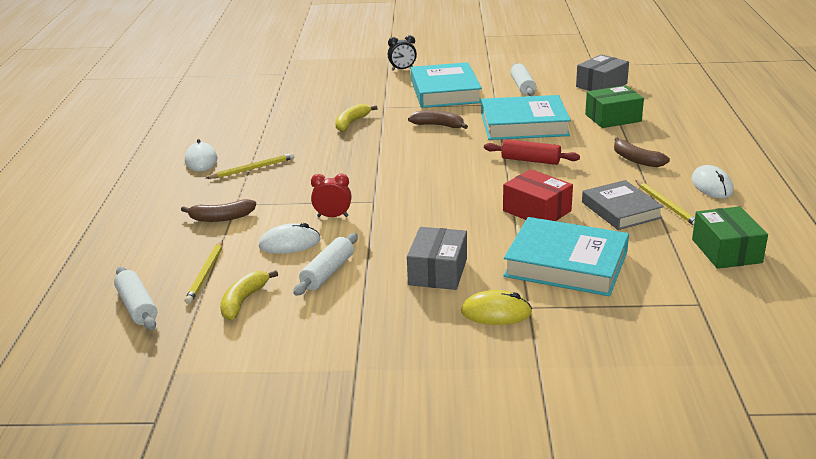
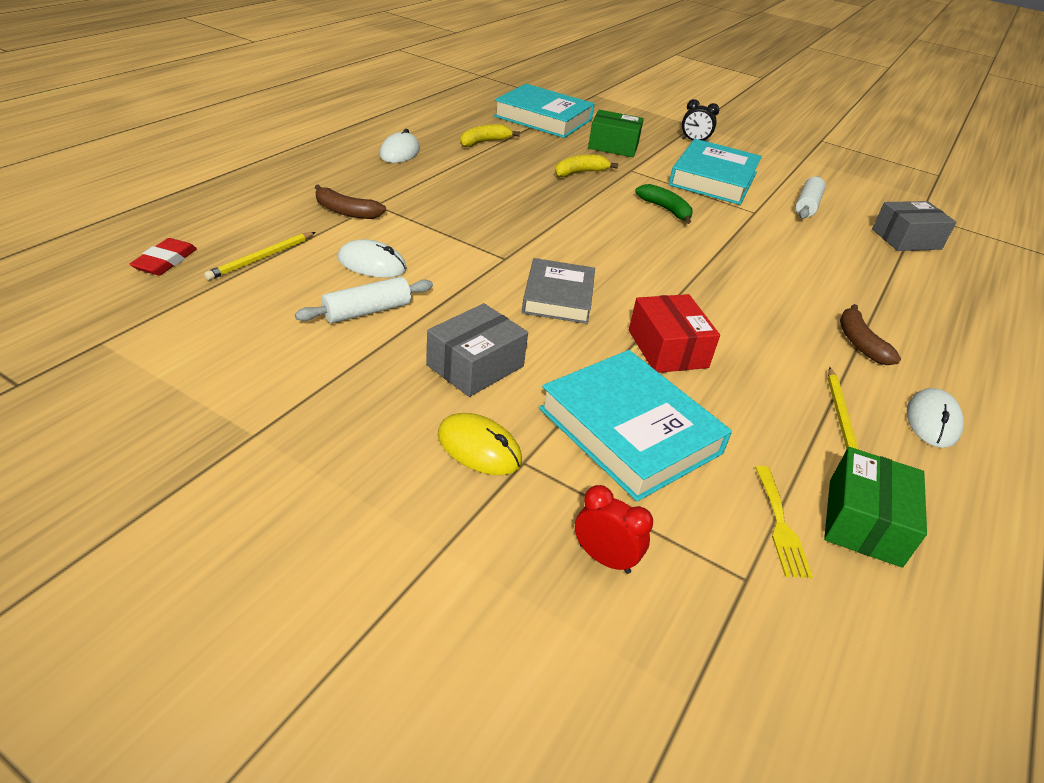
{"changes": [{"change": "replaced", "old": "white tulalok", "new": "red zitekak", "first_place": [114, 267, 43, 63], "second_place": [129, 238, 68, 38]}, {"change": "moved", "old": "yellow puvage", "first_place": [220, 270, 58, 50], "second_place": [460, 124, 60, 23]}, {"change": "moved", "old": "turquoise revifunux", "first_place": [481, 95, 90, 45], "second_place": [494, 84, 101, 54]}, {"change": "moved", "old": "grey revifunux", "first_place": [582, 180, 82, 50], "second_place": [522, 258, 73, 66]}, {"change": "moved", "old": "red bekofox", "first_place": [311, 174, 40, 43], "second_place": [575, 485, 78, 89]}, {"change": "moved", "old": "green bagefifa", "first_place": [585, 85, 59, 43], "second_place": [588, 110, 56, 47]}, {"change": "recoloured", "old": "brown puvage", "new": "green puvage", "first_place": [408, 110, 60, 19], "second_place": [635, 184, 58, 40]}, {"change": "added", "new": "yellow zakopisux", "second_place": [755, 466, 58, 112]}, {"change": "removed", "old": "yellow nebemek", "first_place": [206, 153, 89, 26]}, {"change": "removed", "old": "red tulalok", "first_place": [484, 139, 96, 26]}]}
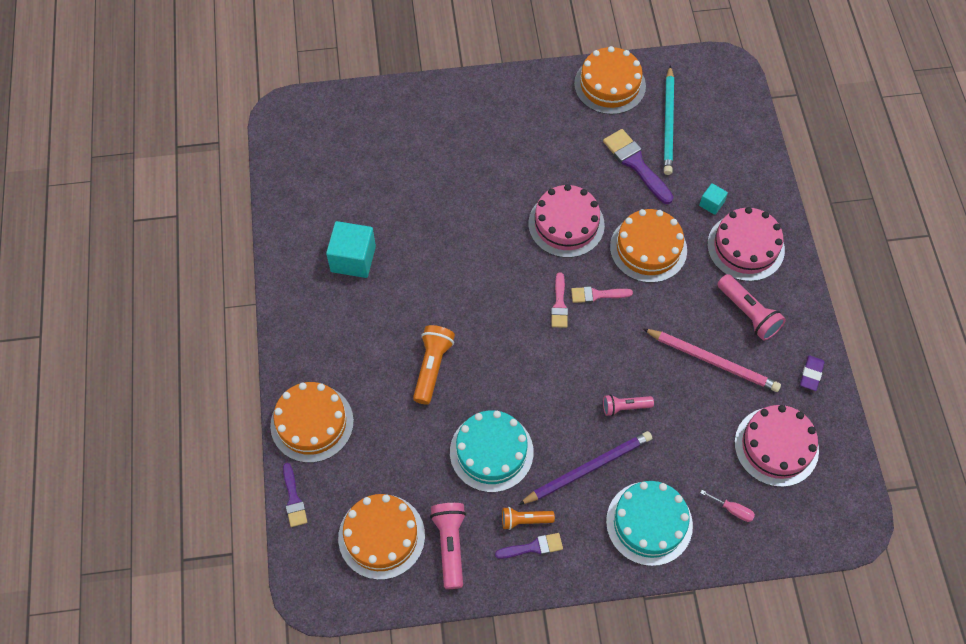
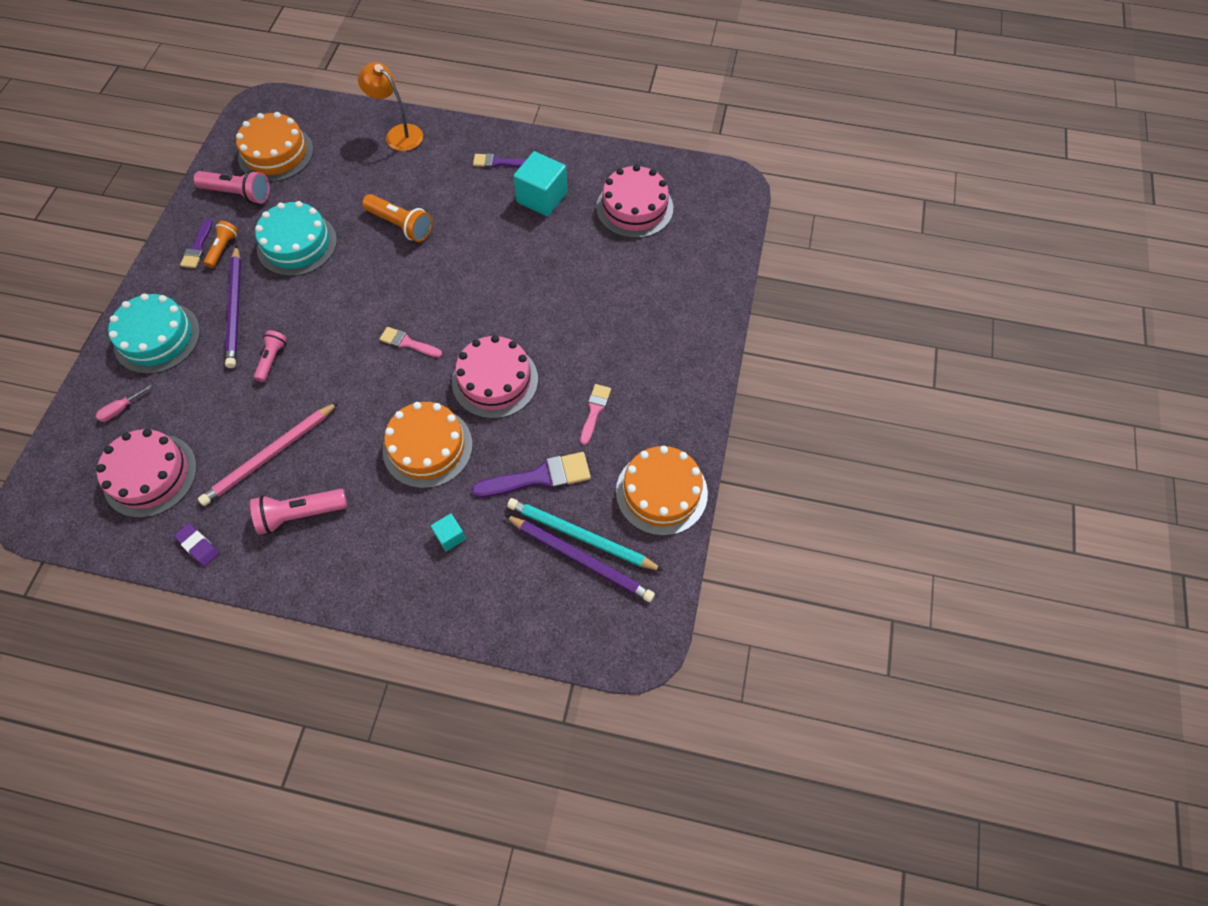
{"changes": [{"change": "replaced", "old": "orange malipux", "new": "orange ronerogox", "first_place": [270, 382, 84, 81], "second_place": [358, 62, 65, 89]}, {"change": "moved", "old": "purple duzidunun", "first_place": [283, 463, 24, 64], "second_place": [473, 153, 53, 15]}, {"change": "added", "new": "purple nebemek", "second_place": [505, 515, 150, 87]}, {"change": "moved", "old": "pink duzidunun", "first_place": [571, 286, 62, 17], "second_place": [580, 384, 31, 61]}, {"change": "moved", "old": "pink malipux", "first_place": [707, 207, 78, 74], "second_place": [596, 165, 77, 73]}]}
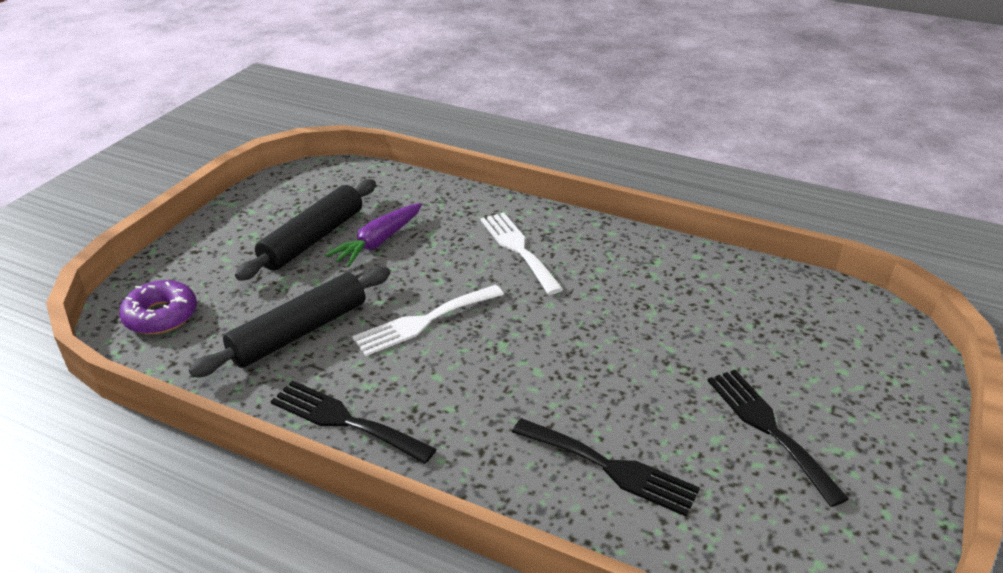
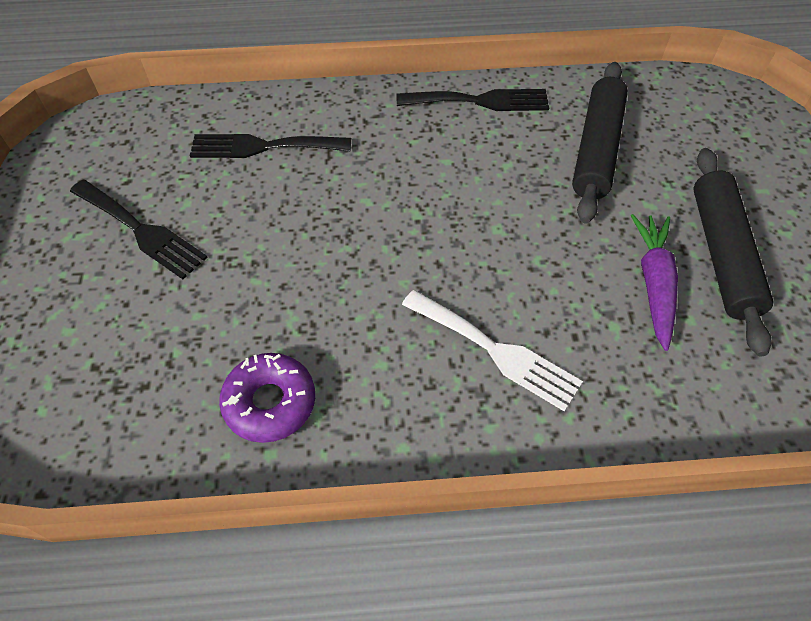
{"changes": [{"change": "moved", "old": "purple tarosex", "first_place": [119, 280, 78, 54], "second_place": [219, 353, 96, 90]}, {"change": "removed", "old": "white zakopisux", "first_place": [352, 285, 152, 71]}]}
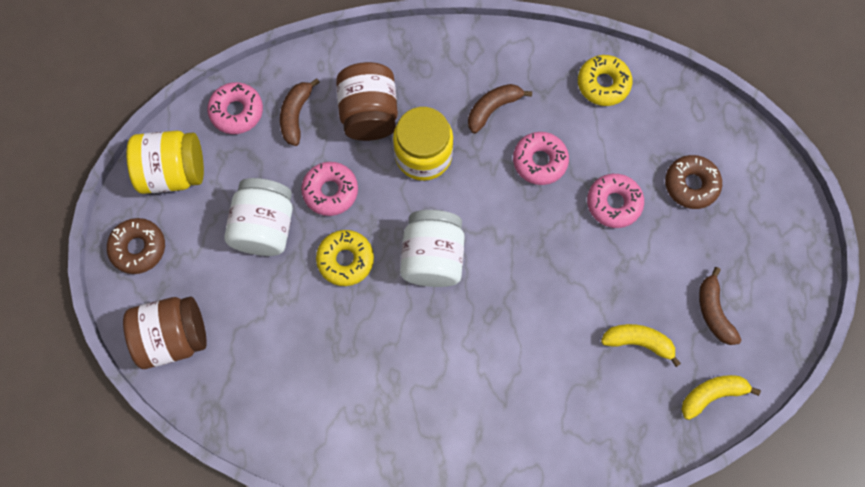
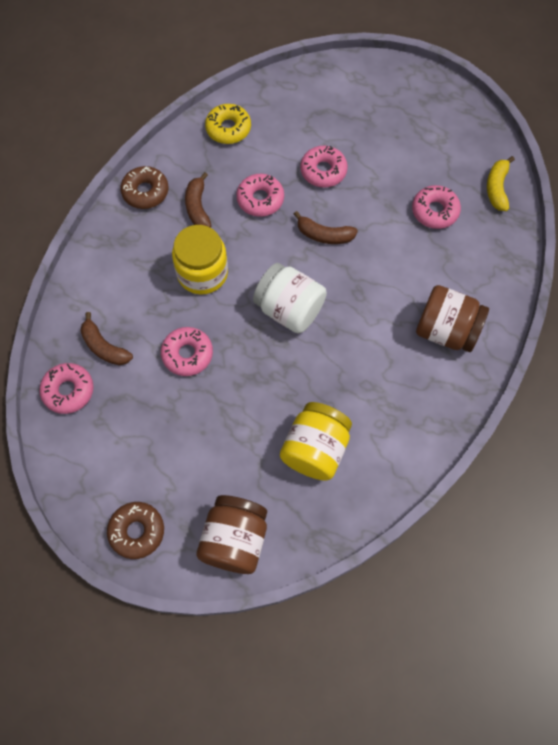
{"changes": [{"change": "moved", "old": "brown tarosex", "first_place": [665, 155, 57, 54], "second_place": [120, 166, 49, 43]}, {"change": "moved", "old": "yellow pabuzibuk", "first_place": [127, 131, 77, 63], "second_place": [280, 402, 72, 79]}, {"change": "moved", "old": "brown puvage", "first_place": [699, 267, 43, 78], "second_place": [294, 211, 64, 33]}, {"change": "replaced", "old": "yellow puvage", "new": "pink tarosex", "first_place": [601, 324, 80, 43], "second_place": [412, 185, 49, 44]}, {"change": "moved", "old": "brown pabuzibuk", "first_place": [336, 62, 62, 79], "second_place": [416, 285, 73, 67]}, {"change": "removed", "old": "white pabuzibuk", "first_place": [224, 178, 69, 78]}, {"change": "removed", "old": "yellow tarosex", "first_place": [316, 230, 58, 56]}]}
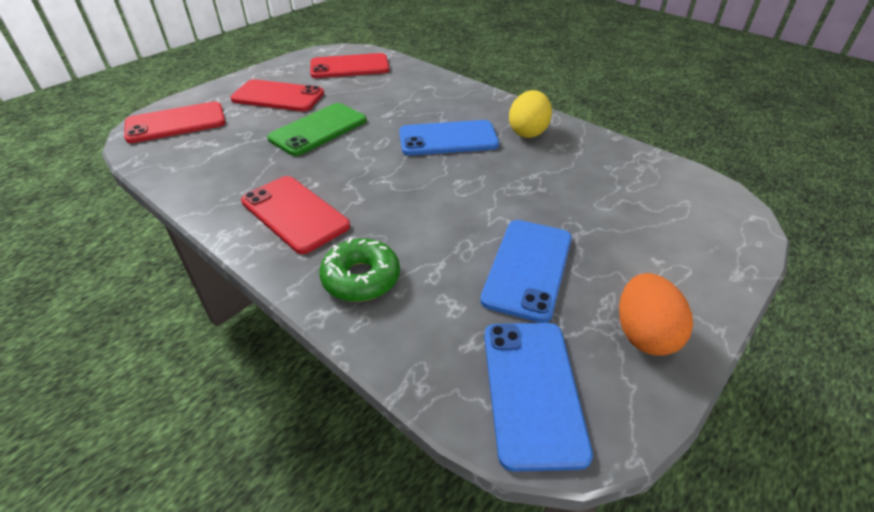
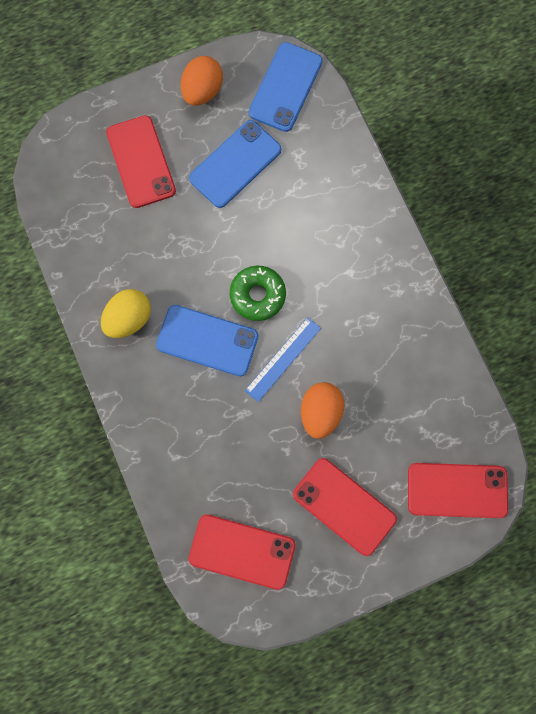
{"changes": [{"change": "moved", "old": "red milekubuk", "first_place": [241, 176, 109, 78], "second_place": [106, 115, 70, 93]}, {"change": "moved", "old": "green tarosex", "first_place": [319, 238, 81, 64], "second_place": [230, 266, 56, 55]}, {"change": "added", "new": "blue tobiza", "second_place": [245, 317, 76, 85]}, {"change": "replaced", "old": "green milekubuk", "new": "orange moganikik", "first_place": [267, 103, 100, 53], "second_place": [301, 382, 43, 57]}]}
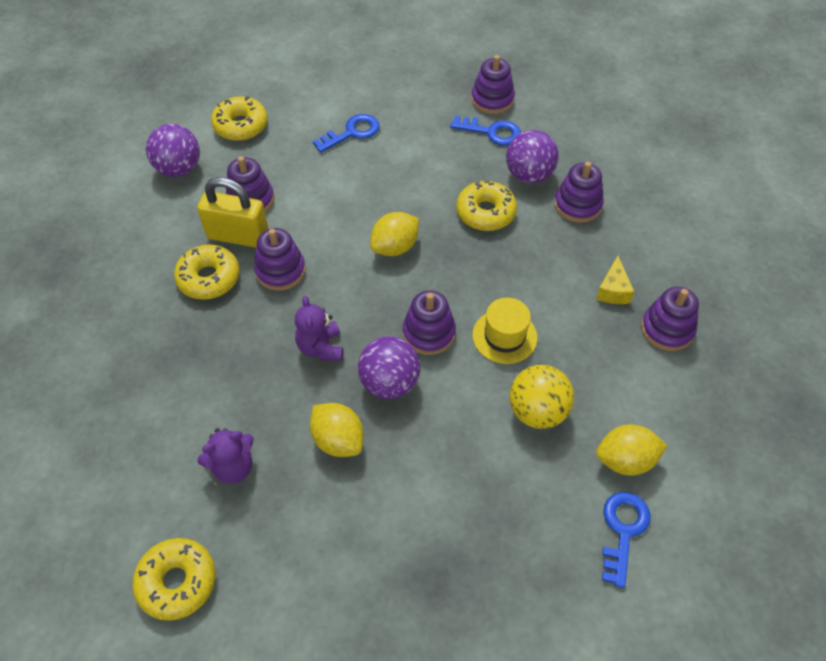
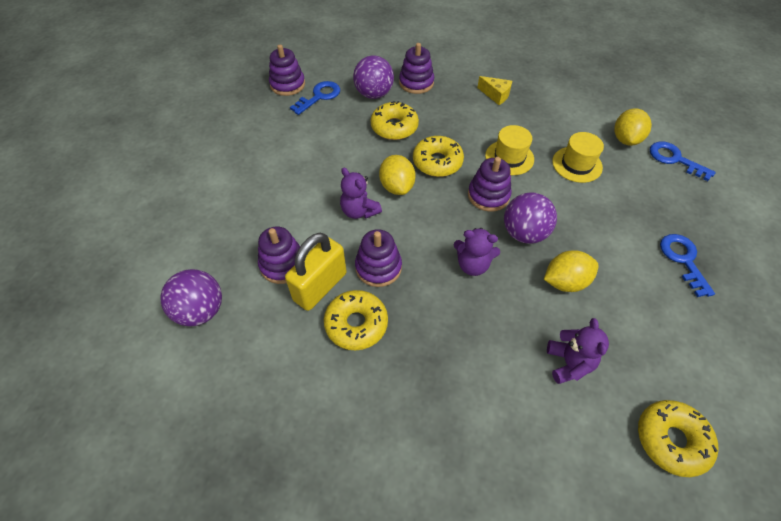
{"changes": [{"change": "added", "new": "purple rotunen", "second_place": [340, 167, 42, 52]}, {"change": "moved", "old": "yellow tarosex", "first_place": [211, 96, 57, 45], "second_place": [413, 136, 51, 41]}, {"change": "replaced", "old": "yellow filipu", "new": "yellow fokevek", "first_place": [509, 365, 65, 64], "second_place": [552, 132, 52, 51]}, {"change": "moved", "old": "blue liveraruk", "first_place": [313, 114, 67, 39], "second_place": [660, 234, 55, 63]}, {"change": "removed", "old": "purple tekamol", "first_place": [641, 287, 58, 64]}]}
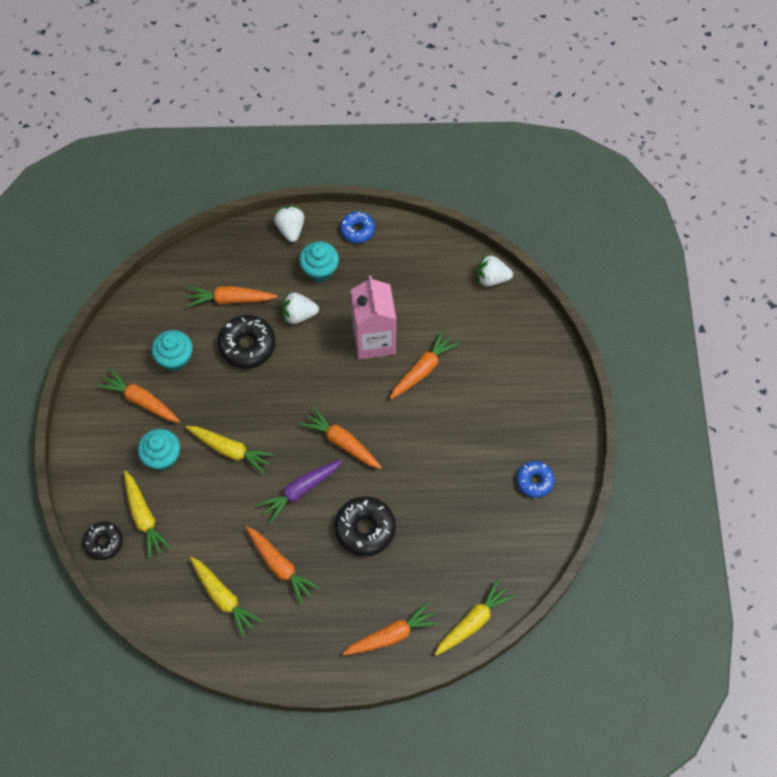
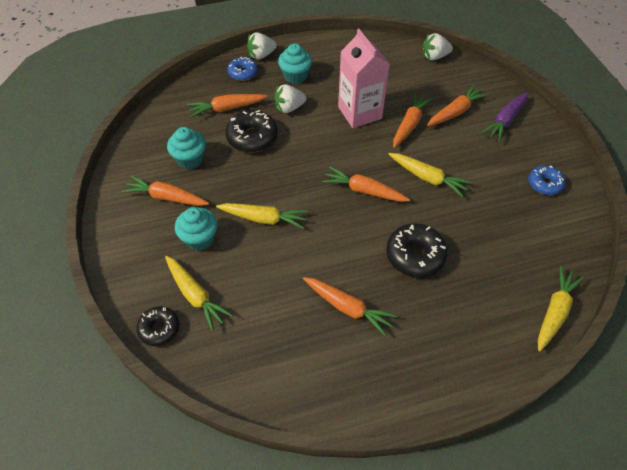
{"changes": [{"change": "moved", "old": "blue tarosex", "first_place": [340, 211, 35, 32], "second_place": [227, 57, 31, 24]}, {"change": "turned", "old": "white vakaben", "first_place": [274, 206, 30, 36], "second_place": [247, 32, 30, 28], "degrees": -90}, {"change": "moved", "old": "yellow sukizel", "first_place": [190, 557, 72, 80], "second_place": [389, 153, 83, 44]}, {"change": "moved", "old": "orange sukizel", "first_place": [343, 602, 96, 53], "second_place": [427, 85, 62, 41]}, {"change": "moved", "old": "purple sukizel", "first_place": [257, 460, 85, 63], "second_place": [481, 92, 47, 50]}]}
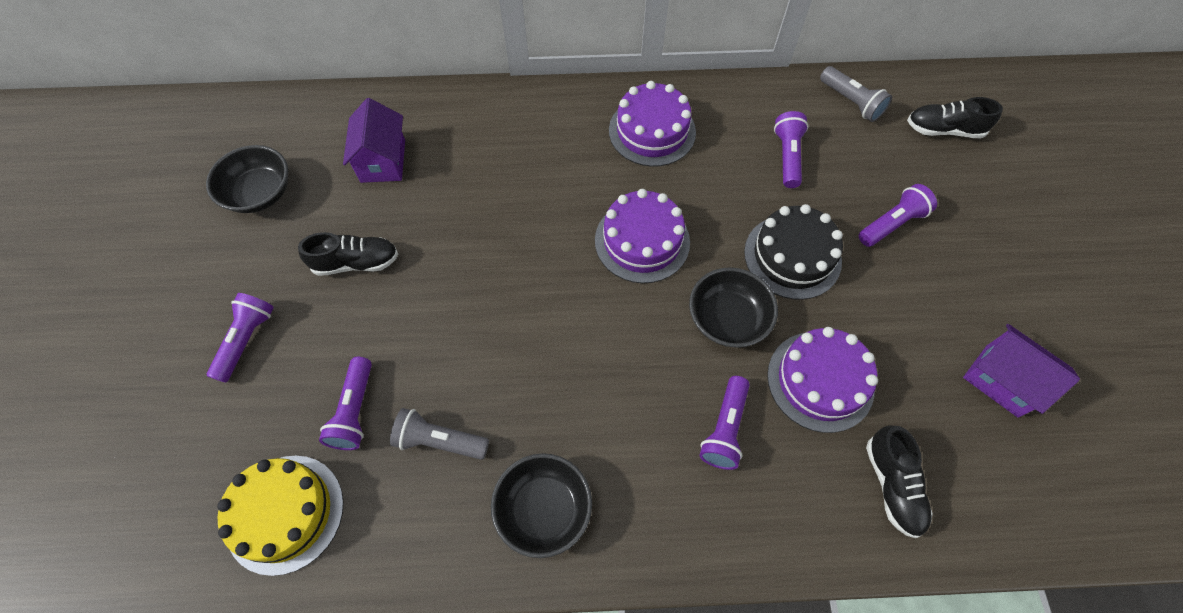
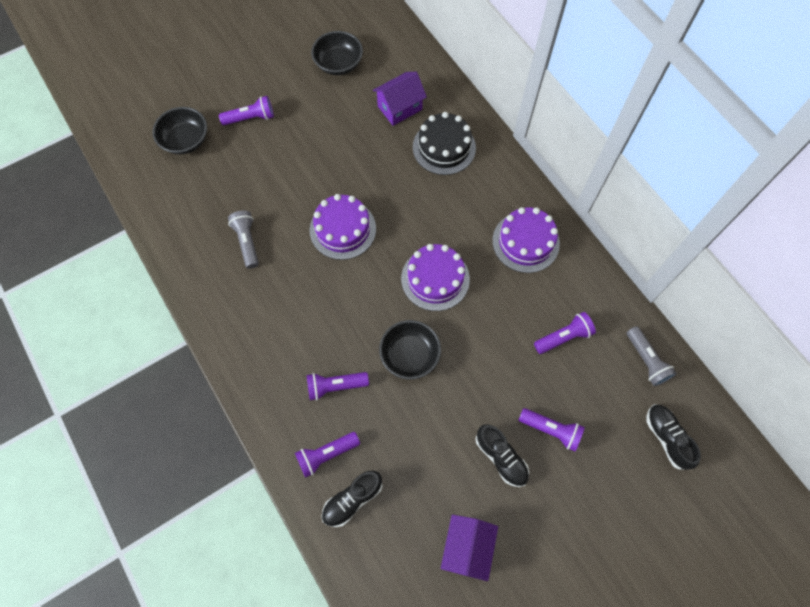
{"changes": [{"change": "moved", "old": "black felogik", "first_place": [491, 453, 101, 105], "second_place": [152, 107, 55, 47]}, {"change": "moved", "old": "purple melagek", "first_place": [319, 357, 53, 93], "second_place": [295, 432, 65, 46]}, {"change": "moved", "old": "purple malipux", "first_place": [767, 327, 111, 106], "second_place": [310, 194, 66, 66]}, {"change": "moved", "old": "black malipux", "first_place": [744, 204, 99, 96], "second_place": [413, 112, 63, 63]}, {"change": "moved", "old": "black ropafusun", "first_place": [298, 232, 100, 44], "second_place": [476, 424, 53, 63]}, {"change": "turned", "old": "grey melagek", "first_place": [820, 66, 72, 56], "second_place": [627, 326, 50, 60], "degrees": -45}, {"change": "removed", "old": "yellow malipux", "first_place": [217, 456, 127, 120]}]}
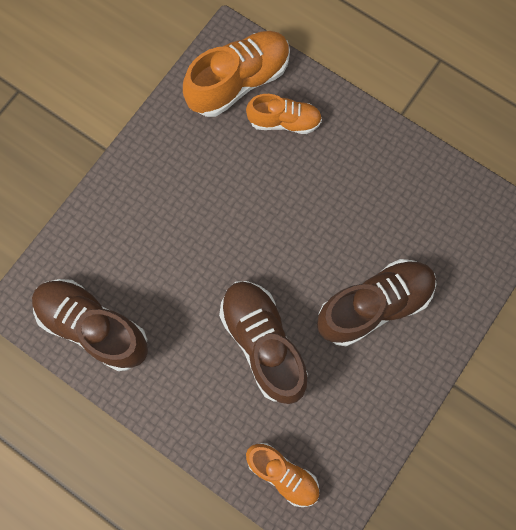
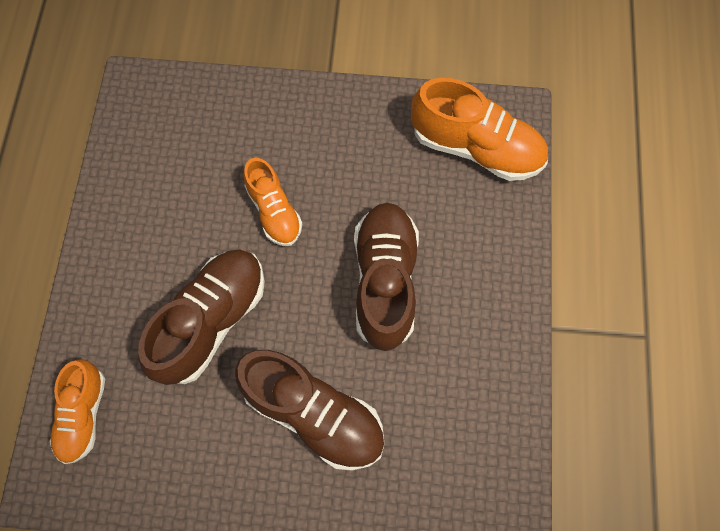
{"changes": [{"change": "moved", "old": "orange ropafusun", "first_place": [246, 94, 76, 40], "second_place": [244, 158, 58, 88]}, {"change": "moved", "old": "brown ropafusun", "first_place": [32, 279, 116, 92], "second_place": [354, 203, 65, 148]}]}
